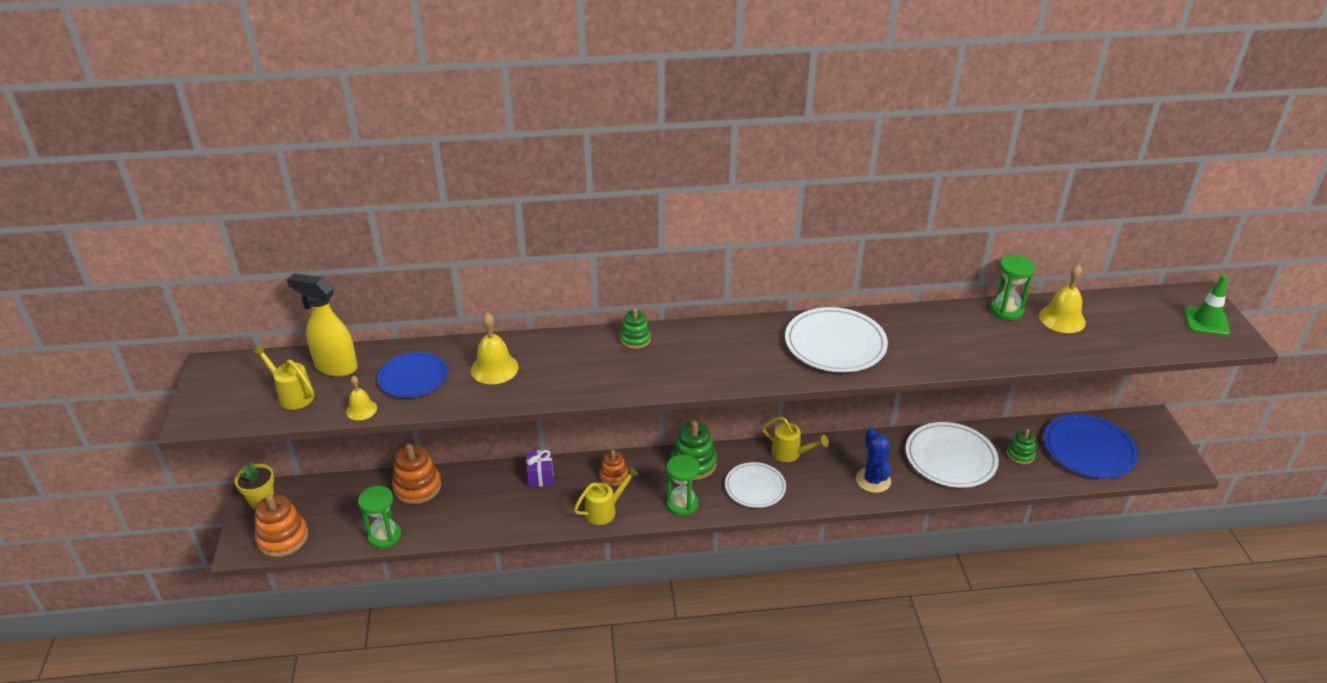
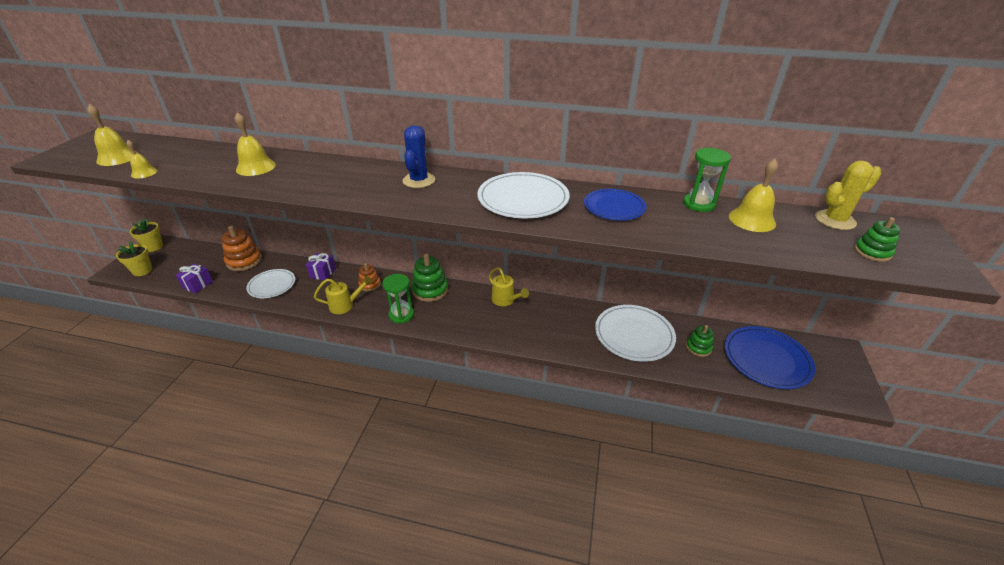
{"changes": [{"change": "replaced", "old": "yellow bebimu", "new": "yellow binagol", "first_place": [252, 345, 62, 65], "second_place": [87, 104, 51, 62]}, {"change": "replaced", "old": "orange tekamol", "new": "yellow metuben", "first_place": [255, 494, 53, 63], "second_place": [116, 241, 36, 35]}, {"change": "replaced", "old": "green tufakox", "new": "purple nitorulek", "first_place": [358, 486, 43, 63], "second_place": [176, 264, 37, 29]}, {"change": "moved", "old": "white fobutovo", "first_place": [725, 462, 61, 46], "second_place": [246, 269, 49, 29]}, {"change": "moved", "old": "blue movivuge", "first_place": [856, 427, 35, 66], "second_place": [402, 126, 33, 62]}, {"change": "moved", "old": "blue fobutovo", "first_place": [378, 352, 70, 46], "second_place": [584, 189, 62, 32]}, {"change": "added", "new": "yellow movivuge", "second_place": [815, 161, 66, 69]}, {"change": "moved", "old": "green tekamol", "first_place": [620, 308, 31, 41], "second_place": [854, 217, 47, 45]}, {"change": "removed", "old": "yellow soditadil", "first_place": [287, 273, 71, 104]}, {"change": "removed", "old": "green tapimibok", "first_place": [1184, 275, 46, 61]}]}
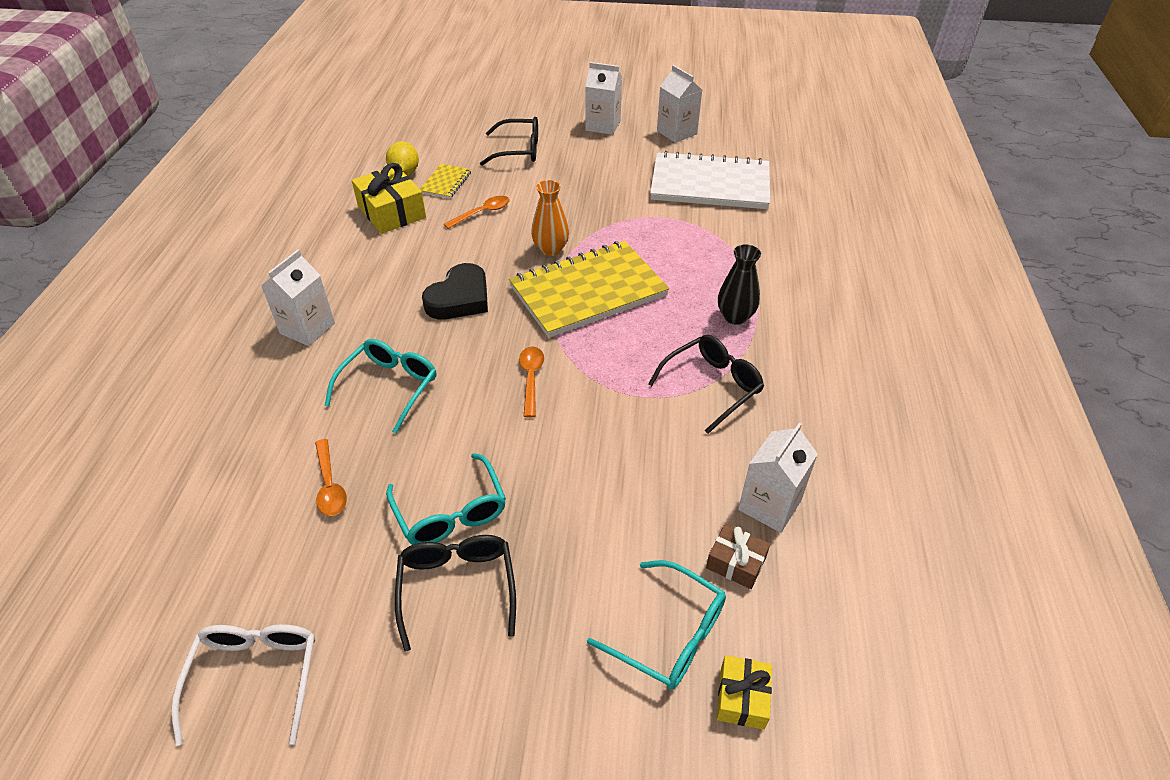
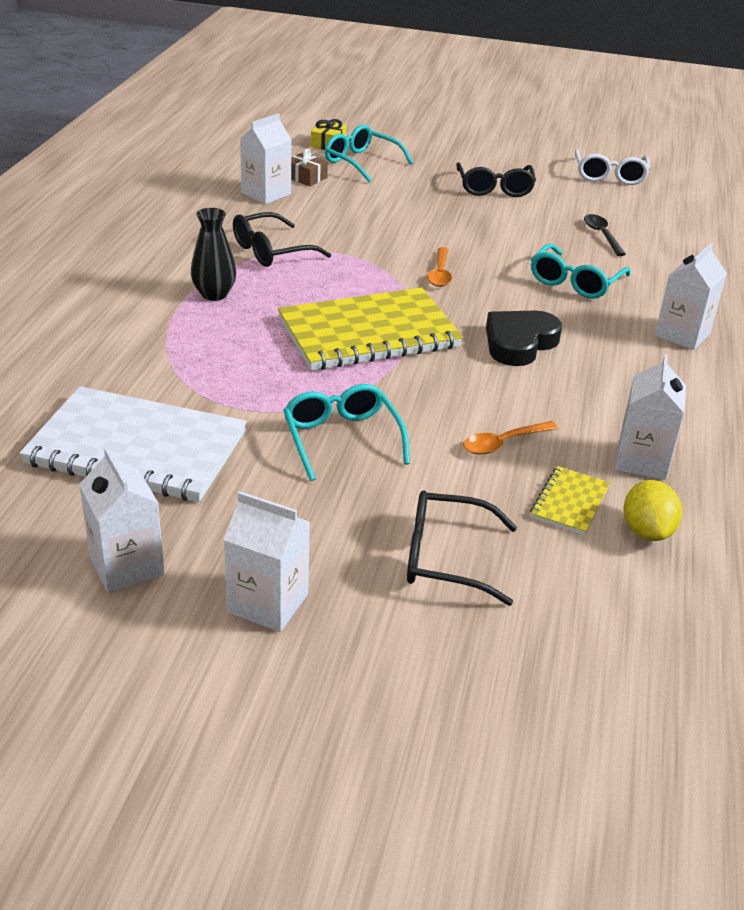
{"changes": [{"change": "moved", "old": "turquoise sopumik", "first_place": [386, 453, 120, 92], "second_place": [283, 384, 127, 97]}, {"change": "recoloured", "old": "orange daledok", "new": "black daledok", "first_place": [315, 439, 32, 77], "second_place": [584, 214, 42, 42]}, {"change": "replaced", "old": "yellow nitorulek", "new": "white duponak", "first_place": [352, 163, 74, 71], "second_place": [615, 354, 71, 126]}, {"change": "removed", "old": "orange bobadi", "first_place": [531, 180, 38, 76]}]}
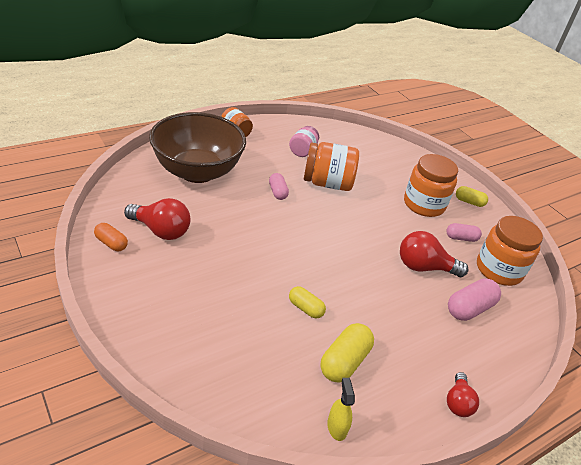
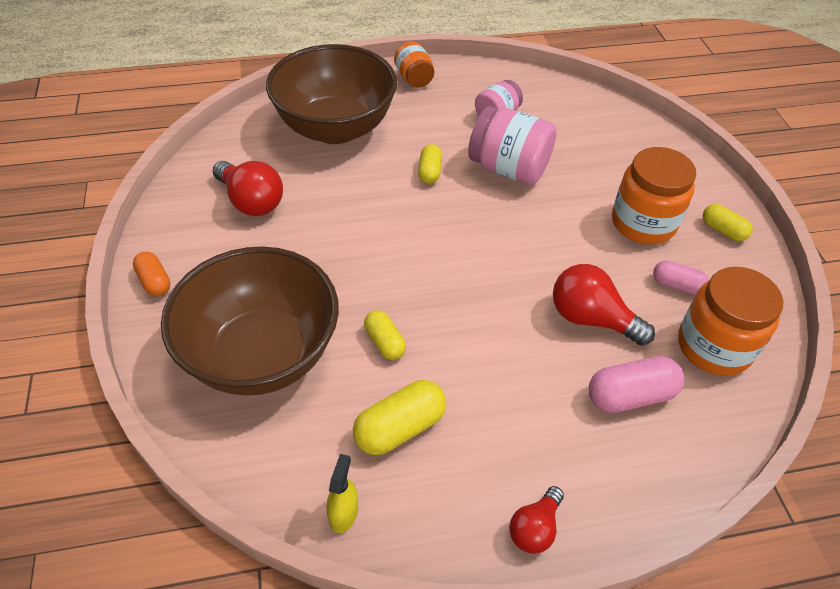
{"changes": [{"change": "moved", "old": "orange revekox", "first_place": [94, 223, 34, 28], "second_place": [133, 252, 37, 44]}, {"change": "added", "new": "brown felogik", "second_place": [161, 246, 178, 150]}, {"change": "recoloured", "old": "pink revekox", "new": "yellow revekox", "first_place": [269, 173, 20, 27], "second_place": [418, 144, 24, 40]}, {"change": "recoloured", "old": "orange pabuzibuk", "new": "pink pabuzibuk", "first_place": [304, 142, 55, 49], "second_place": [468, 106, 89, 79]}]}
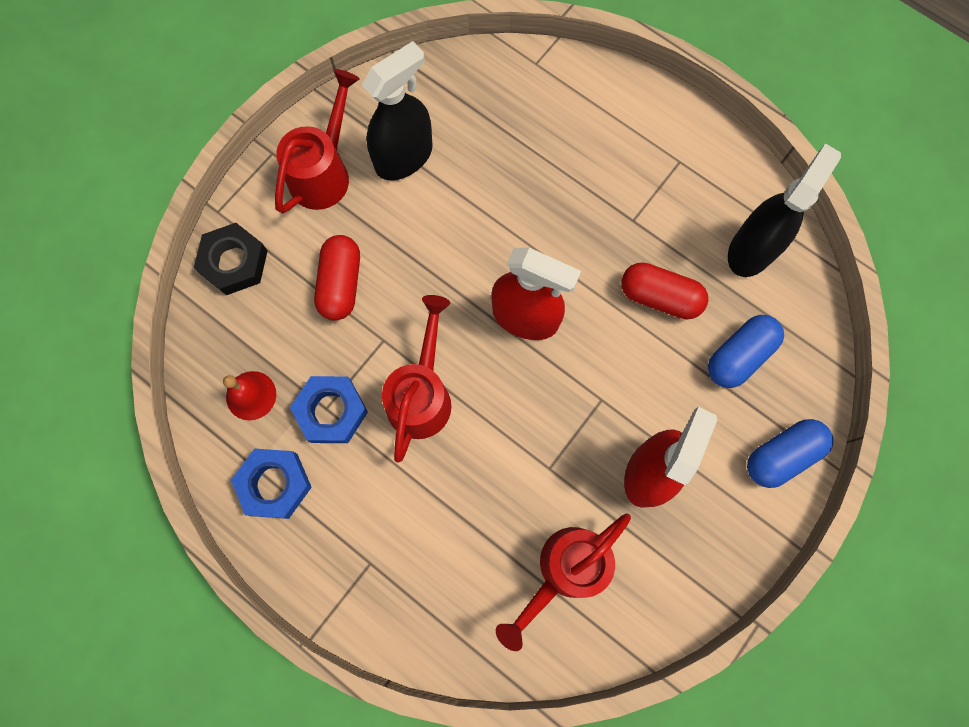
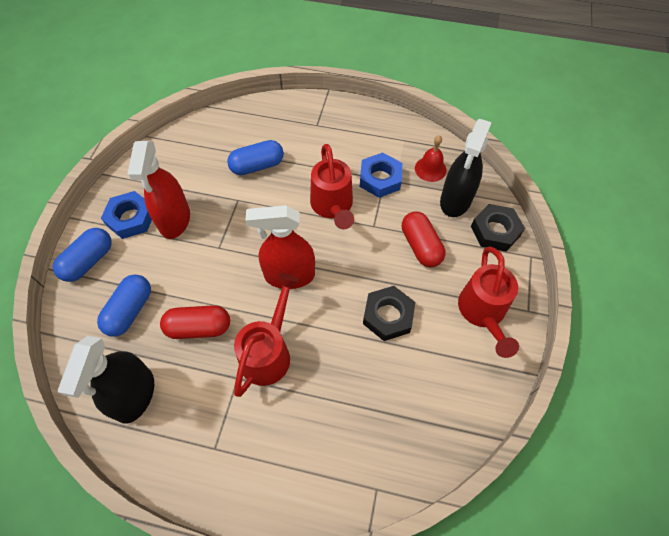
{"changes": [{"change": "moved", "old": "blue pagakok", "first_place": [231, 448, 81, 71], "second_place": [101, 191, 51, 48]}, {"change": "added", "new": "blue revekox", "second_place": [227, 140, 57, 35]}, {"change": "moved", "old": "red bebimu", "first_place": [496, 513, 135, 138], "second_place": [234, 273, 65, 124]}, {"change": "added", "new": "black pagakok", "second_place": [363, 286, 52, 55]}, {"change": "moved", "old": "black soditadil", "first_place": [362, 41, 71, 139], "second_place": [440, 119, 52, 98]}]}
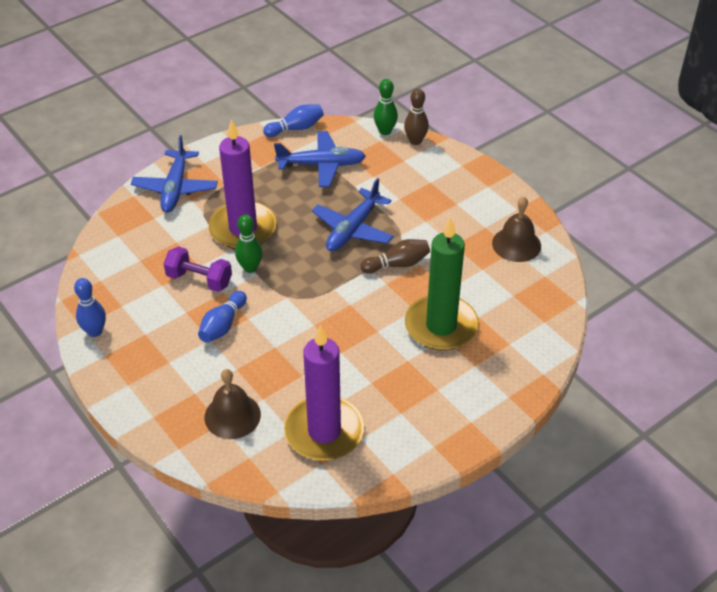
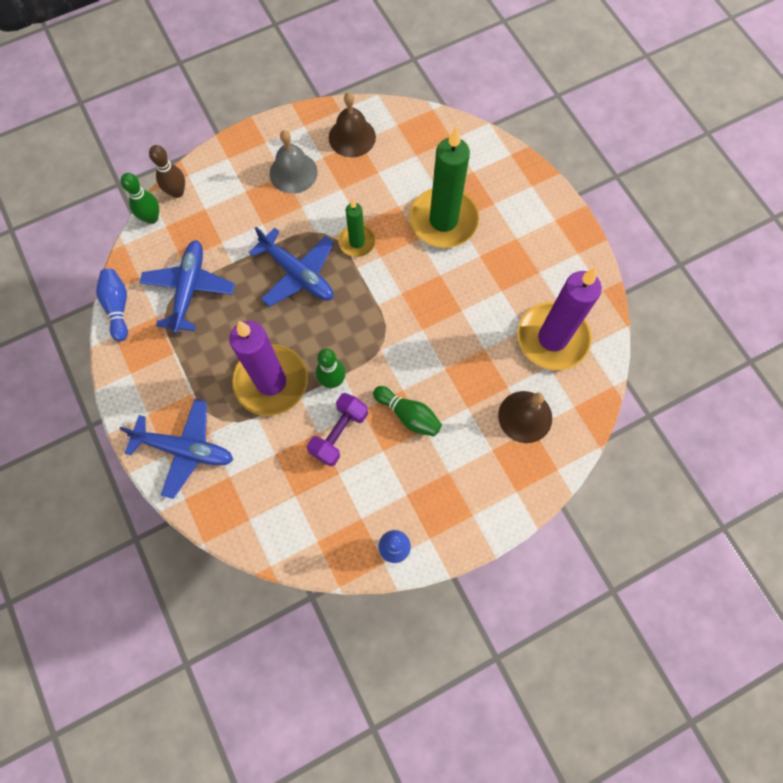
{"changes": [{"change": "added", "new": "grey binagol", "second_place": [270, 130, 48, 64]}, {"change": "replaced", "old": "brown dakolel", "new": "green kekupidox", "first_place": [361, 239, 69, 35], "second_place": [338, 200, 38, 57]}, {"change": "recoloured", "old": "blue dakolel", "new": "green dakolel", "first_place": [198, 291, 49, 51], "second_place": [373, 386, 69, 50]}]}
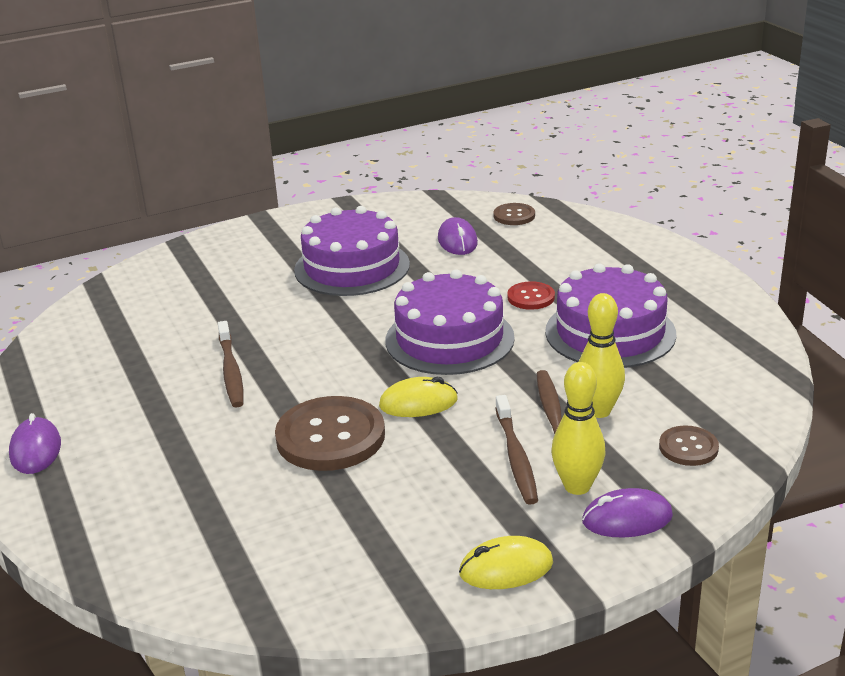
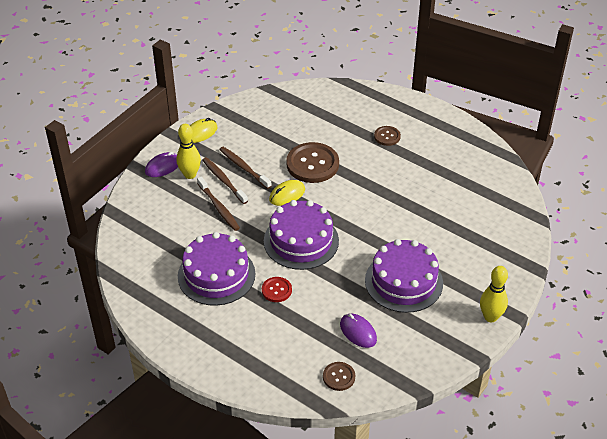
{"changes": [{"change": "moved", "old": "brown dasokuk", "first_place": [218, 321, 26, 87], "second_place": [219, 147, 53, 42]}, {"change": "moved", "old": "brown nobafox", "first_place": [659, 425, 60, 41], "second_place": [374, 126, 27, 20]}, {"change": "moved", "old": "yellow dakolel", "first_place": [579, 293, 46, 125], "second_place": [480, 266, 28, 56]}, {"change": "removed", "old": "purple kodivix", "first_place": [9, 413, 52, 61]}]}
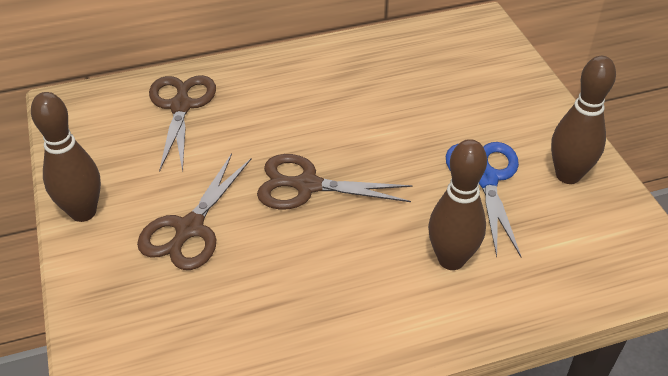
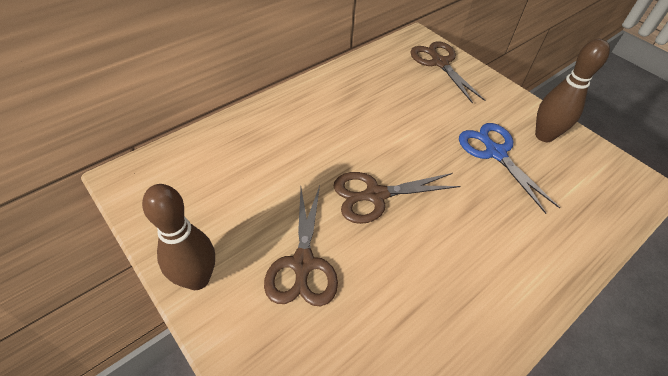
{"changes": [{"change": "moved", "old": "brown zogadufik", "first_place": [149, 75, 67, 97], "second_place": [410, 42, 75, 62]}, {"change": "removed", "old": "brown dakolel", "first_place": [428, 139, 59, 131]}]}
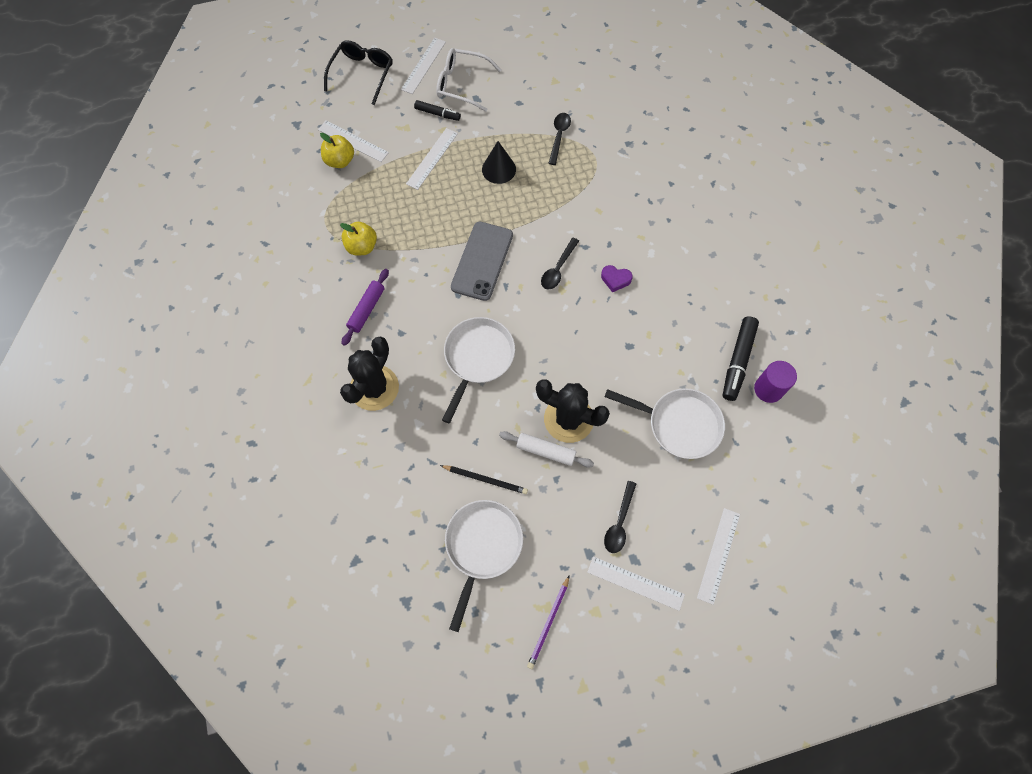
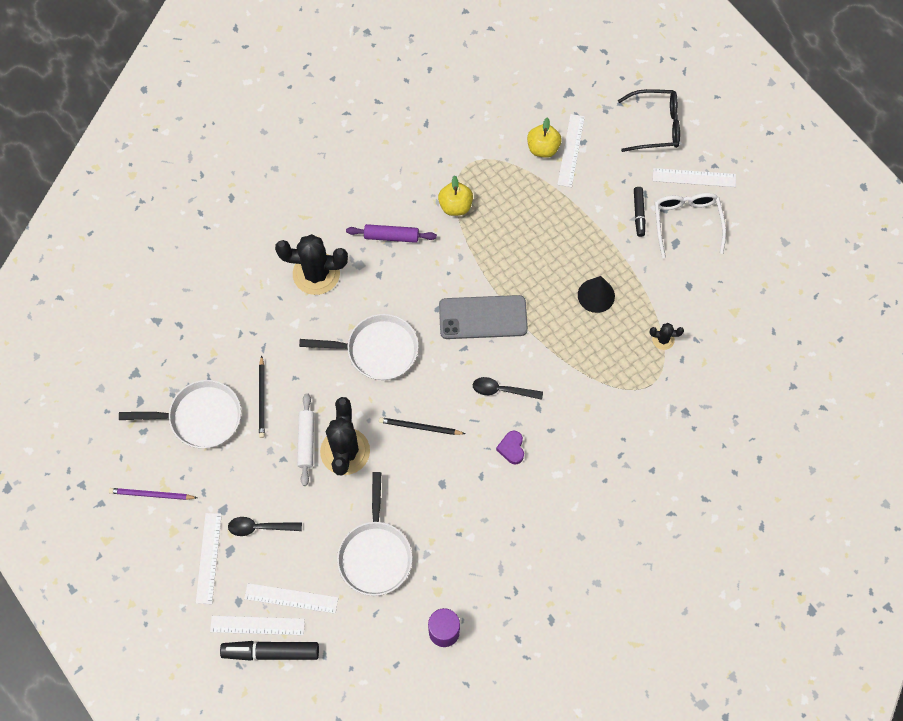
{"changes": [{"change": "moved", "old": "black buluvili", "first_place": [722, 317, 37, 84], "second_place": [220, 641, 99, 20]}, {"change": "moved", "old": "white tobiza", "first_place": [406, 128, 52, 62], "second_place": [244, 583, 95, 31]}, {"change": "added", "new": "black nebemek", "second_place": [379, 417, 86, 18]}, {"change": "replaced", "old": "black daledok", "new": "black movivuge", "first_place": [548, 113, 23, 52], "second_place": [650, 323, 34, 27]}]}
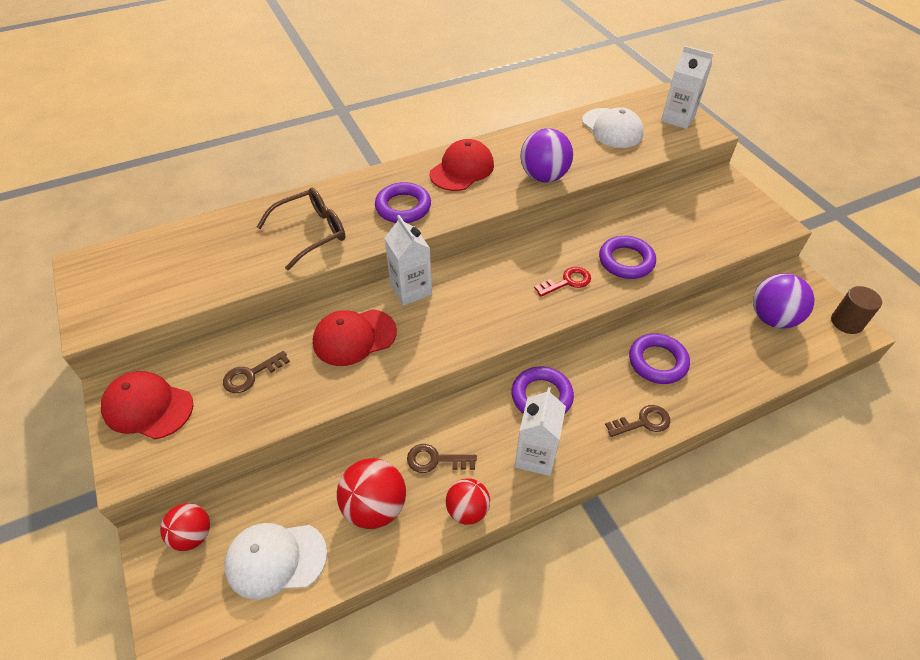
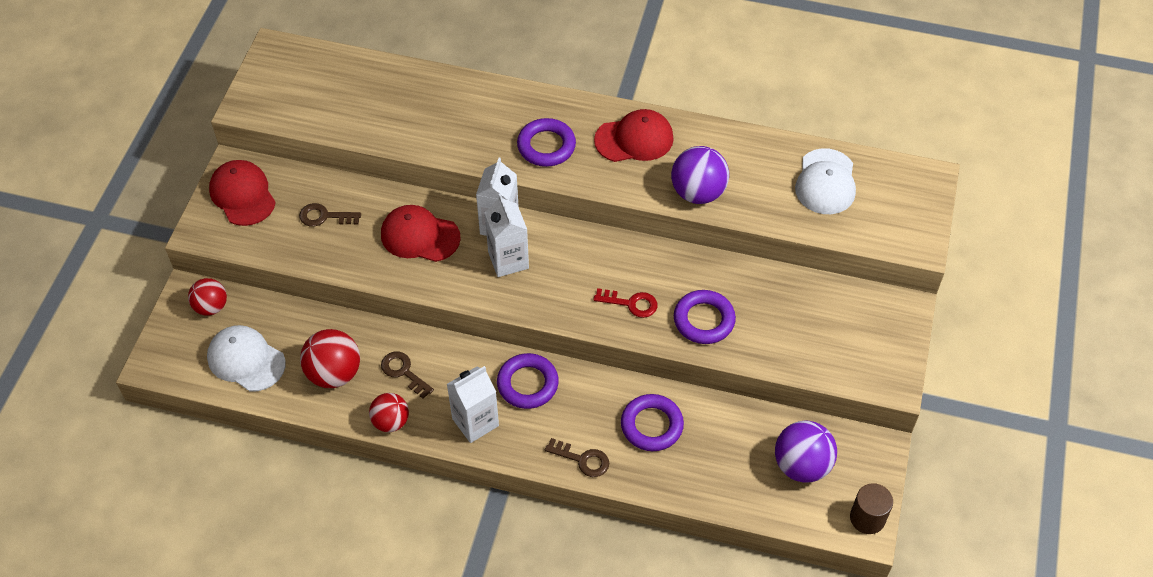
{"changes": [{"change": "moved", "old": "white duponak", "first_place": [661, 46, 52, 83], "second_place": [484, 194, 45, 83]}, {"change": "removed", "old": "brown sopumik", "first_place": [257, 188, 88, 82]}]}
